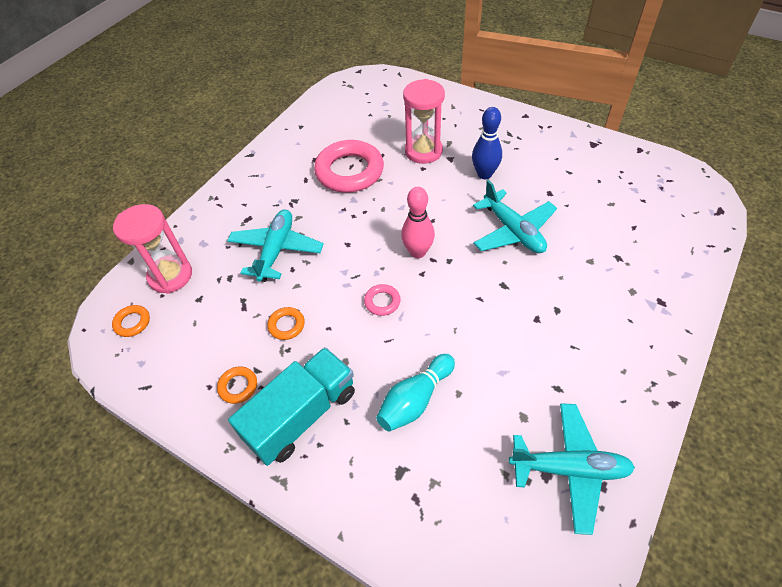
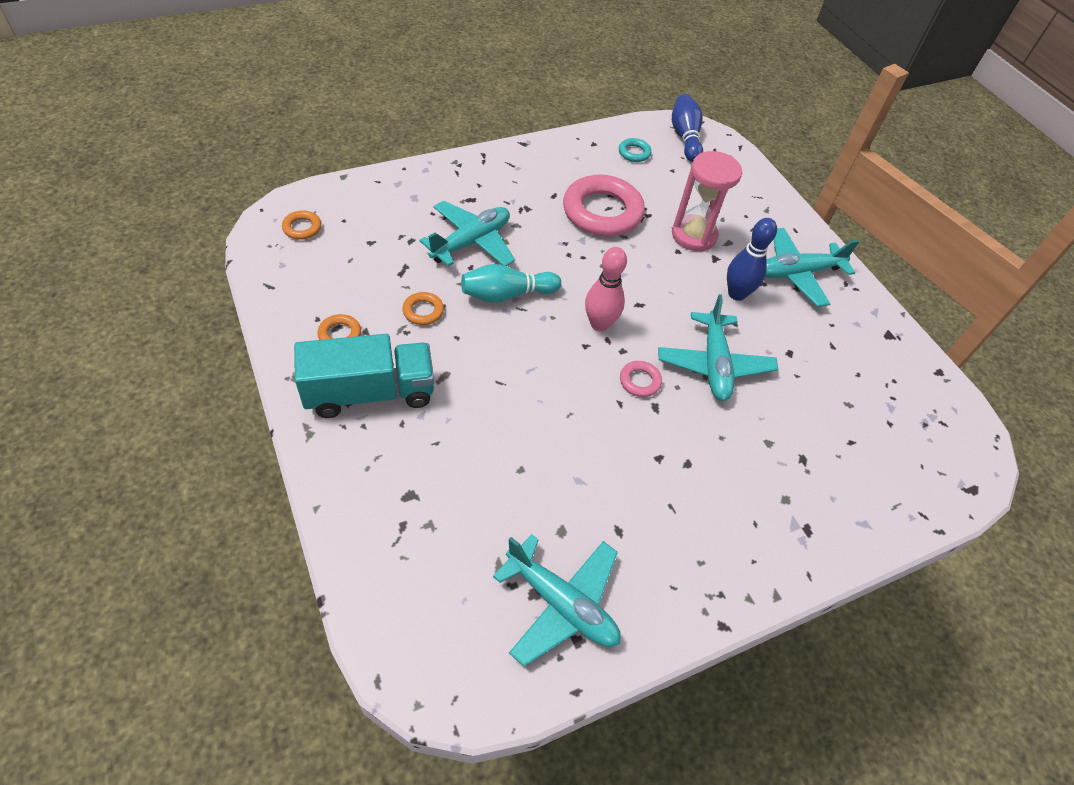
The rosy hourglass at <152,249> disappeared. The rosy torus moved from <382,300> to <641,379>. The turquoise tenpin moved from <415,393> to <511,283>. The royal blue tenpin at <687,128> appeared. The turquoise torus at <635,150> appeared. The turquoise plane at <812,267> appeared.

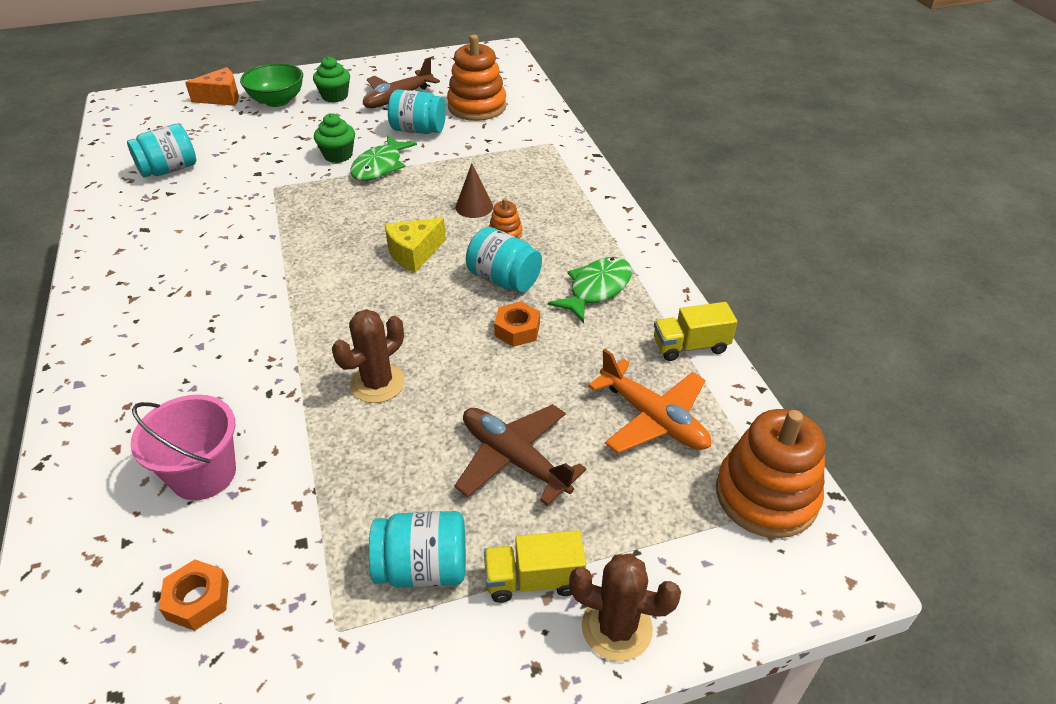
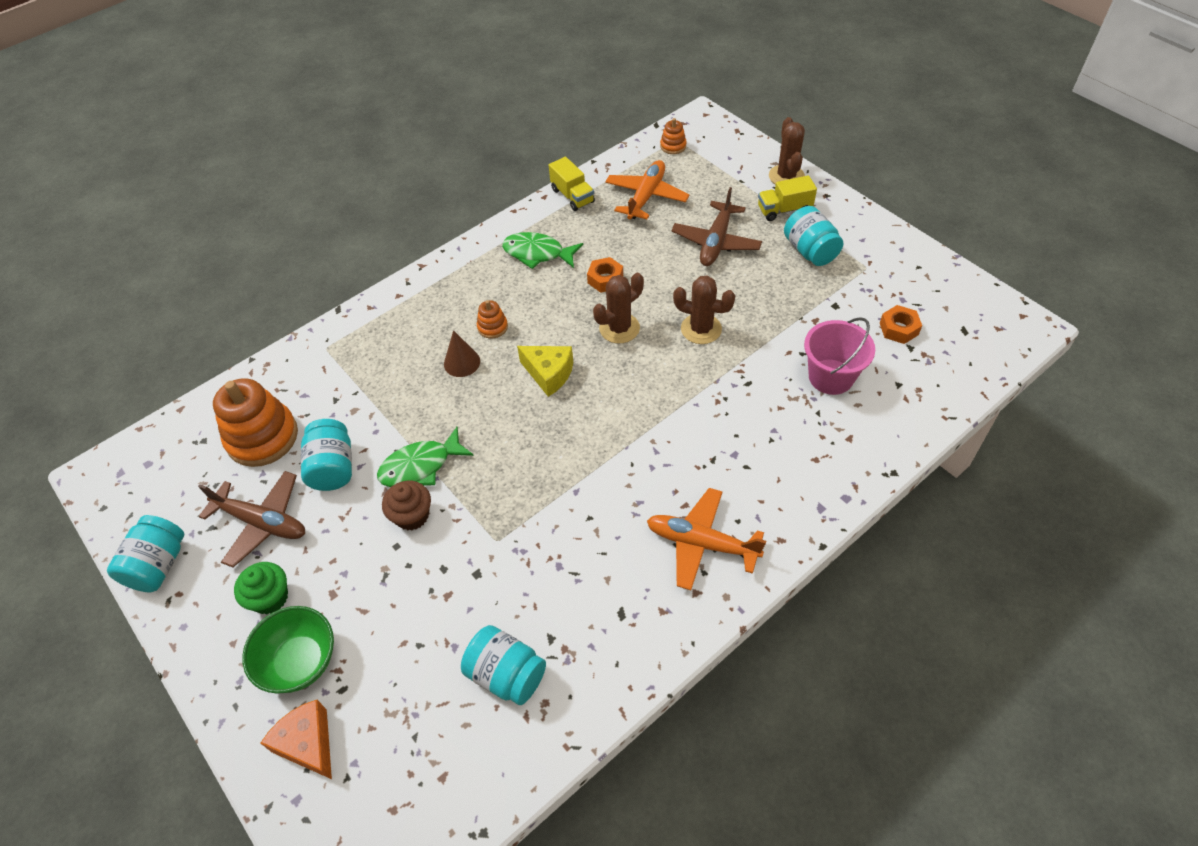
The green cupcake at <334,138> became the russet cupcake at <406,505>. The green fish at <383,158> turned 150 degrees clockwise. The turquoise preserve jar moved from <504,259> to <145,553>. The bright orange stacking toy at <770,473> changed to 0.46 times the size. The bright yellow lorry at <535,566> turned 105 degrees clockwise. The russet saguaro cactus at <618,308> appeared. The bright orange plane at <706,539> appeared.

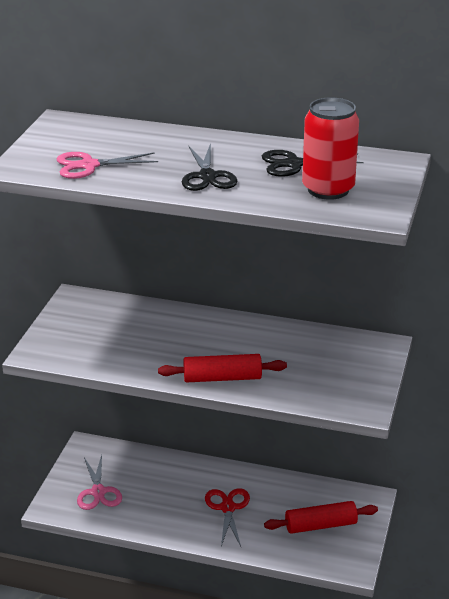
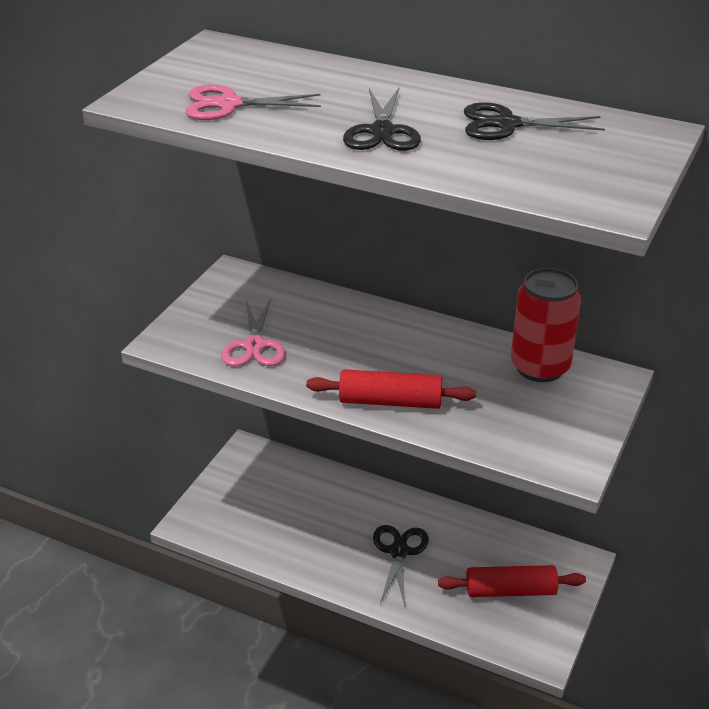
The crimson soda can moved from <330,148> to <546,325>. The rosy scissors moved from <99,482> to <253,332>. The crimson scissors at <227,517> became the black scissors at <401,565>.

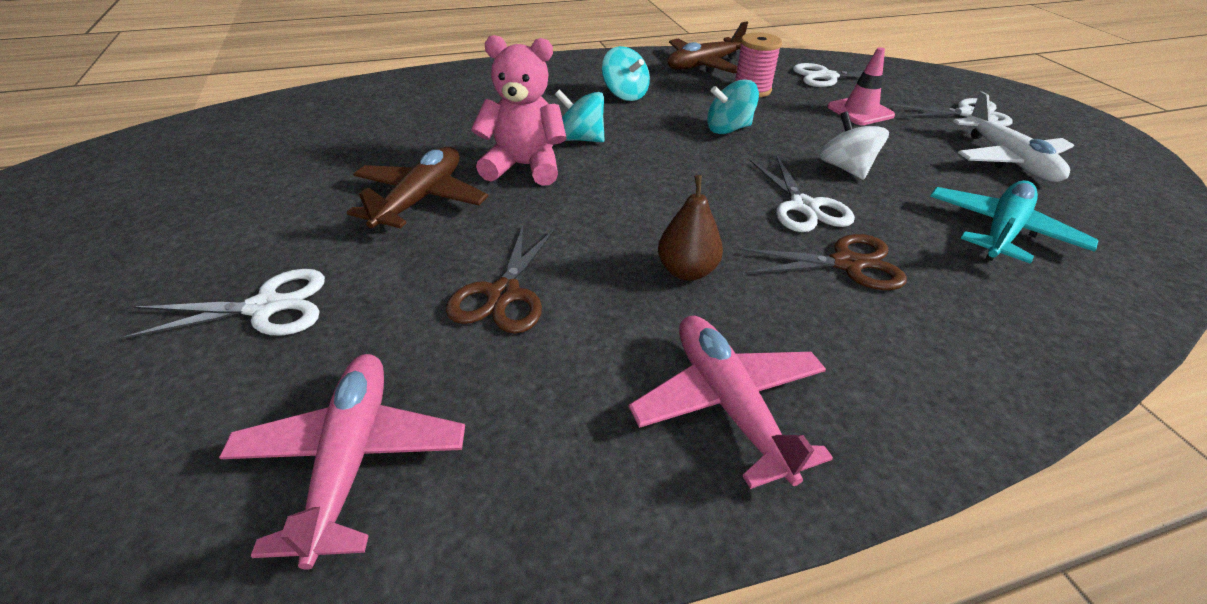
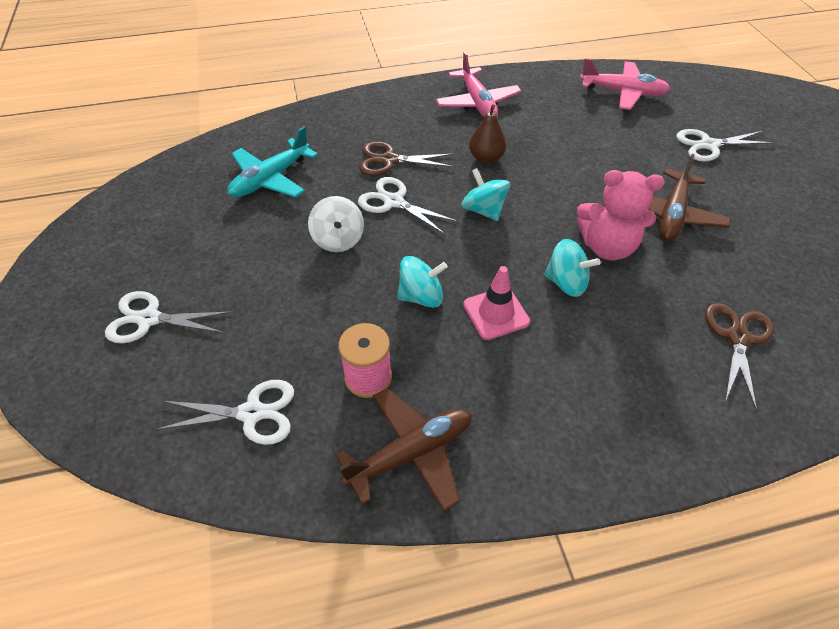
The turquoise whirligig moved from <626,73> to <485,194>. The rosy safety cone moved from <861,86> to <496,303>. The snow-white plane at <1013,136> disappeared. The snow-white scissors at <802,193> turned 45 degrees counterclockwise. The russet scissors moved from <501,280> to <739,356>. The rosy plane at <342,462> turned 75 degrees counterclockwise.

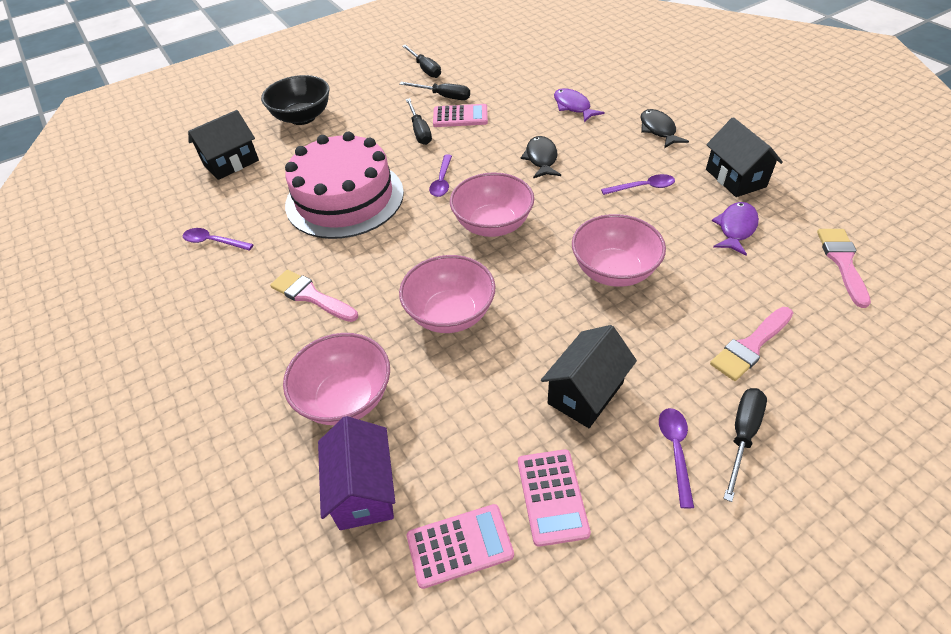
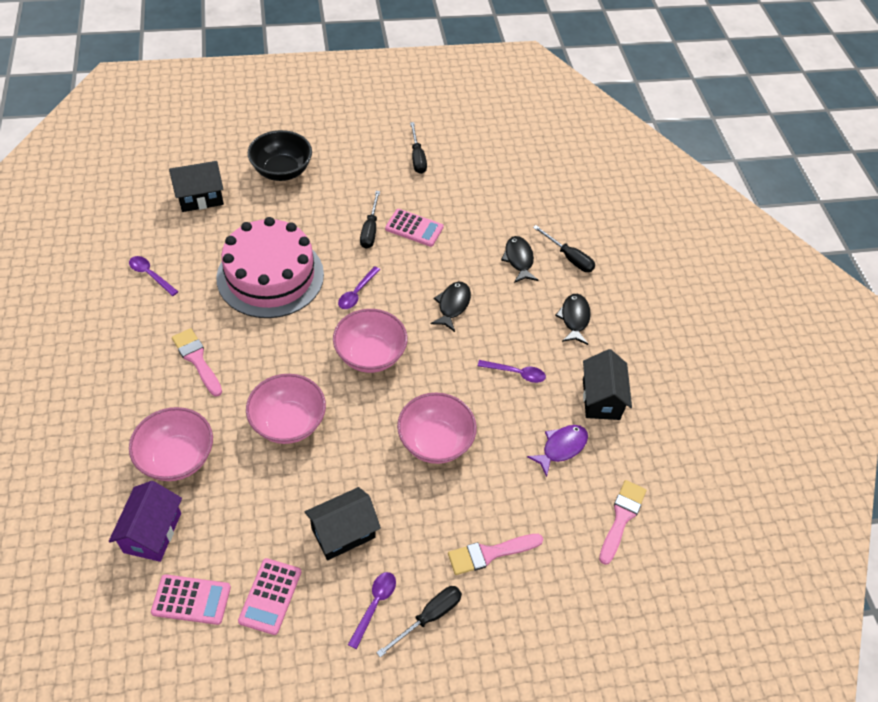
The black flat screwdriver moved from <434,91> to <564,248>. The violet fish at <579,105> became the black fish at <519,259>.

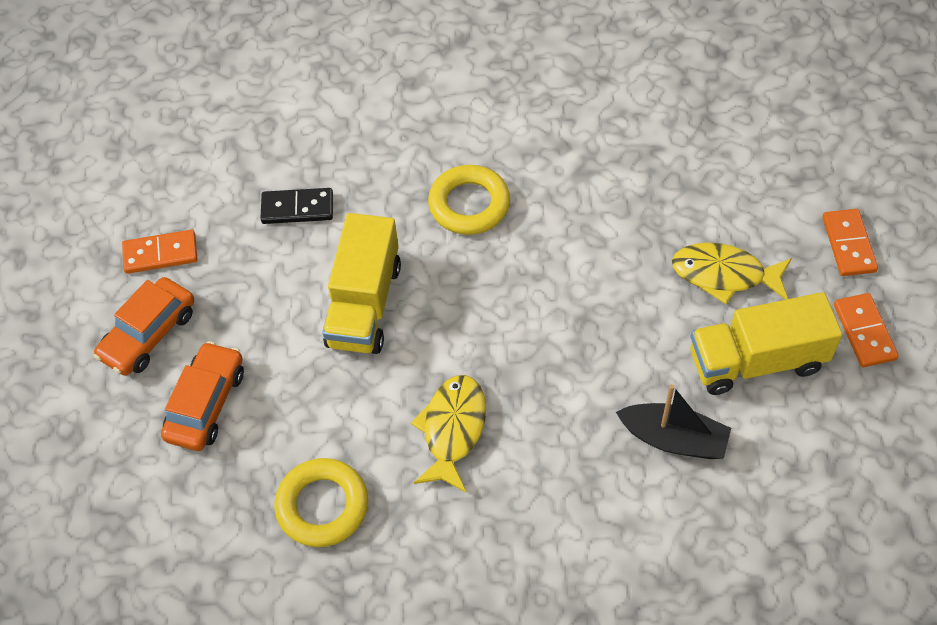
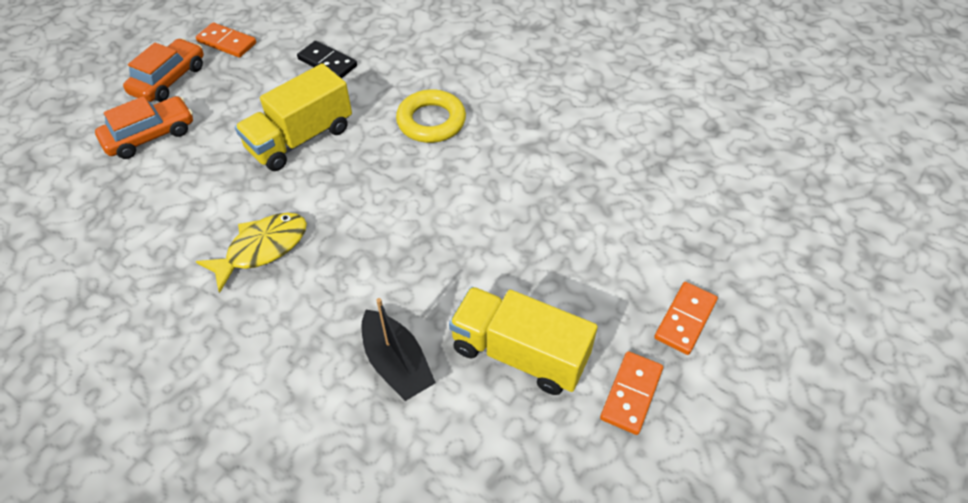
The bright yellow fish at <732,273> disappeared. The bright orange automobile at <144,326> turned 135 degrees clockwise. The bright yellow torus at <321,502> disappeared.

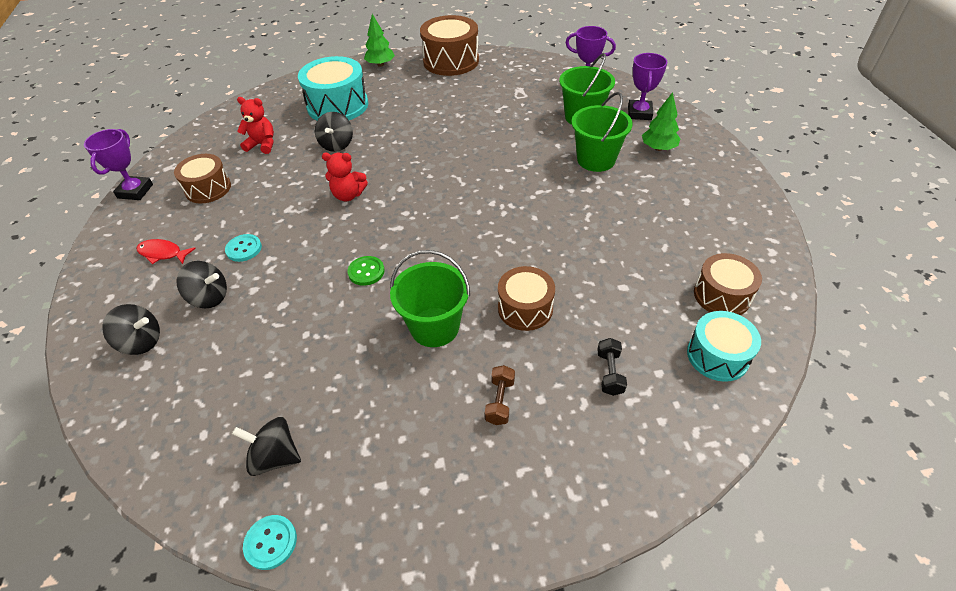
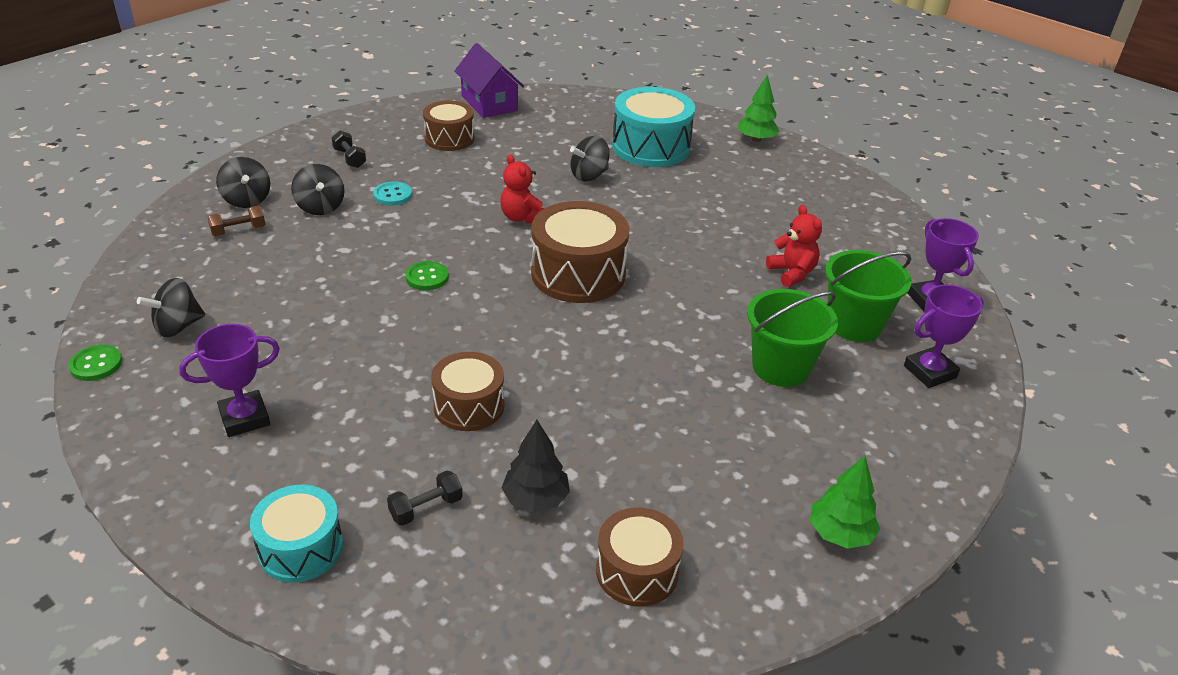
The russet toy drum moved from <449,45> to <580,252>. The green toy tree moved from <661,121> to <845,502>. The crimson stuffed bear moved from <255,125> to <794,246>. The violet prize cup moved from <118,164> to <229,380>. The crimson fish at <166,251> was replaced by the black hand weight at <348,149>. The green pail at <430,298> disappeared. The turquoise toy drum moved from <724,346> to <296,534>. The russet hand weight moved from <500,395> to <236,221>. The black whirligig at <266,446> turned 105 degrees counterclockwise. The turquoise button at <270,542> became the green button at <95,363>. The violet toy house at <489,80> appeared. The black toy tree at <536,466> appeared.

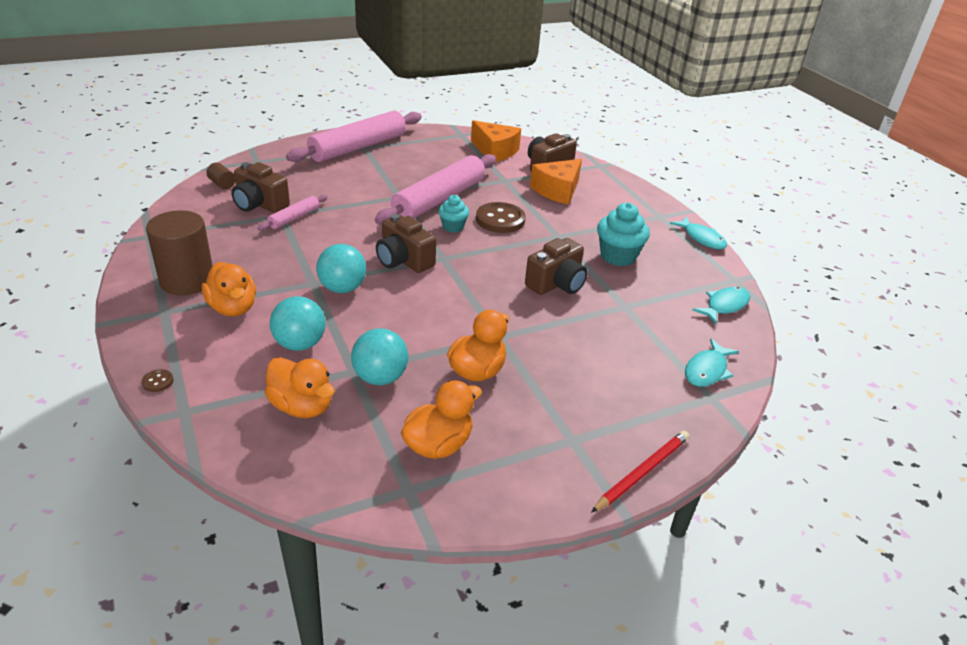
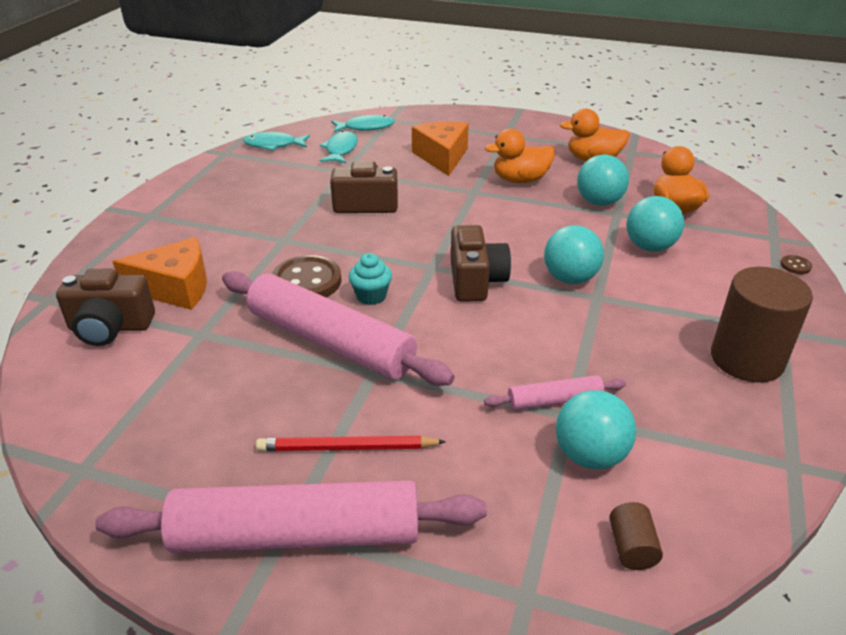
The bright orange piece of cheese moved from <496,141> to <440,149>. The rosy dough roller at <435,189> turned 45 degrees clockwise. The russet photo camera at <260,187> was replaced by the turquoise play ball at <596,429>. The turquoise cupcake at <623,234> disappeared. The turquoise fish moved from <698,233> to <339,147>. The bright orange rubber duck at <229,289> disappeared. The crimson wooden pencil moved from <640,472> to <351,443>.

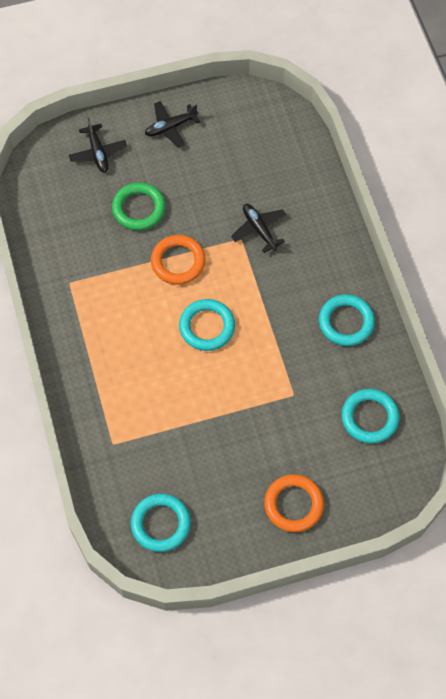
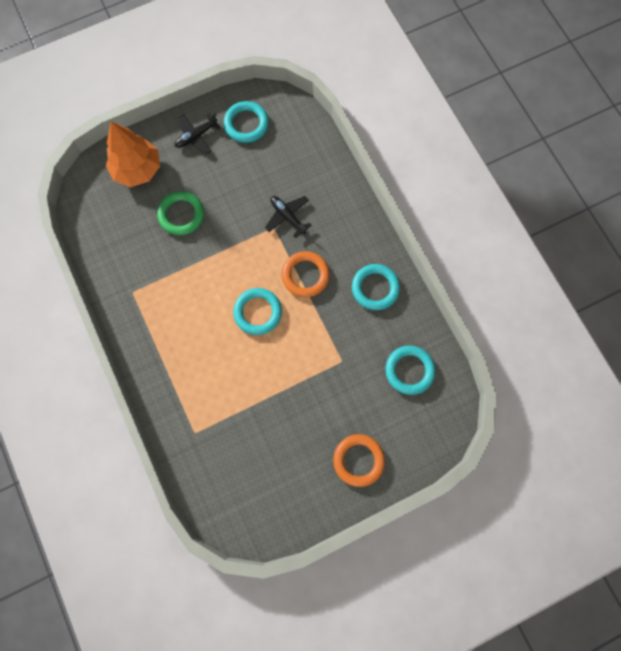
The black plane at <98,144> was replaced by the bright orange toy tree at <133,154>. The bright orange torus moved from <178,260> to <306,274>. The turquoise torus moved from <161,523> to <246,122>.

